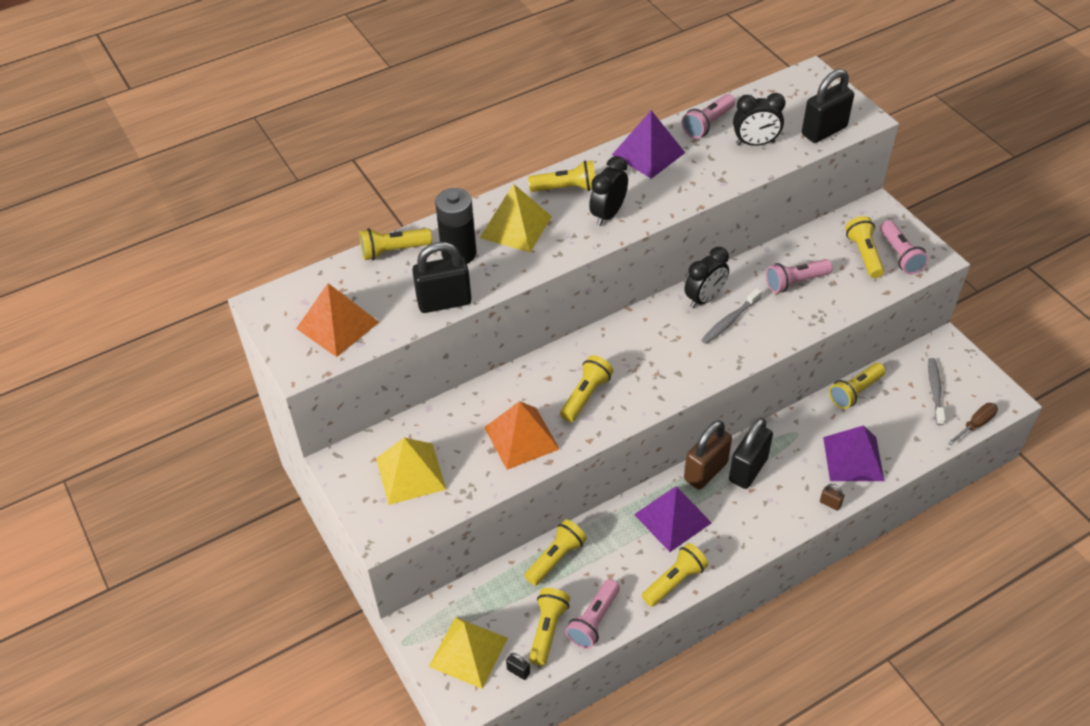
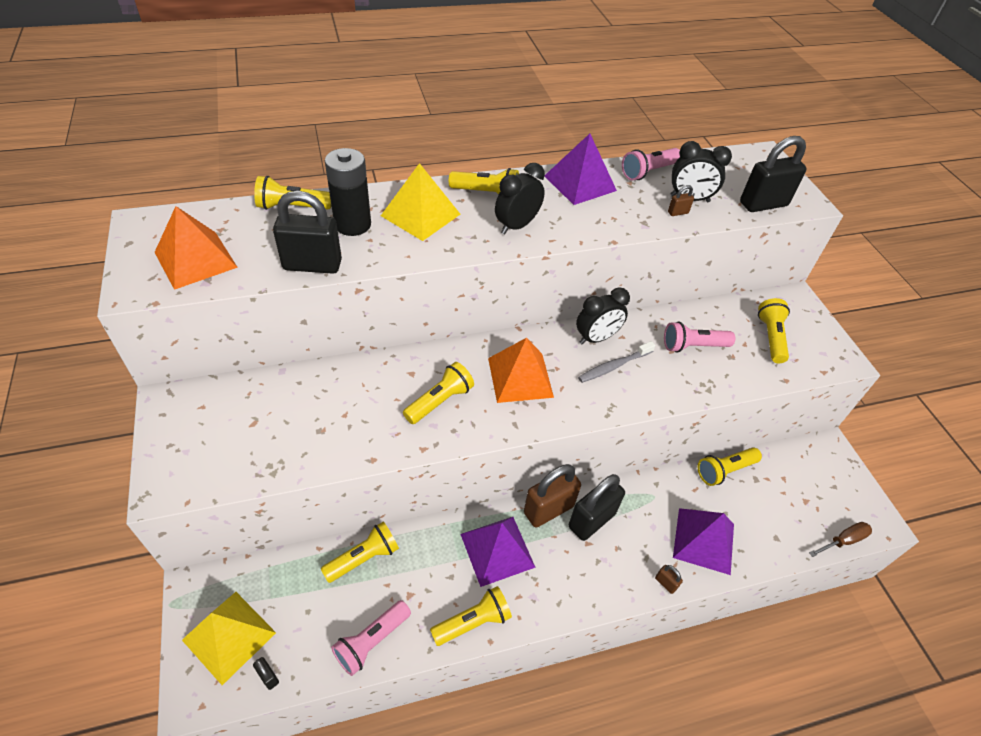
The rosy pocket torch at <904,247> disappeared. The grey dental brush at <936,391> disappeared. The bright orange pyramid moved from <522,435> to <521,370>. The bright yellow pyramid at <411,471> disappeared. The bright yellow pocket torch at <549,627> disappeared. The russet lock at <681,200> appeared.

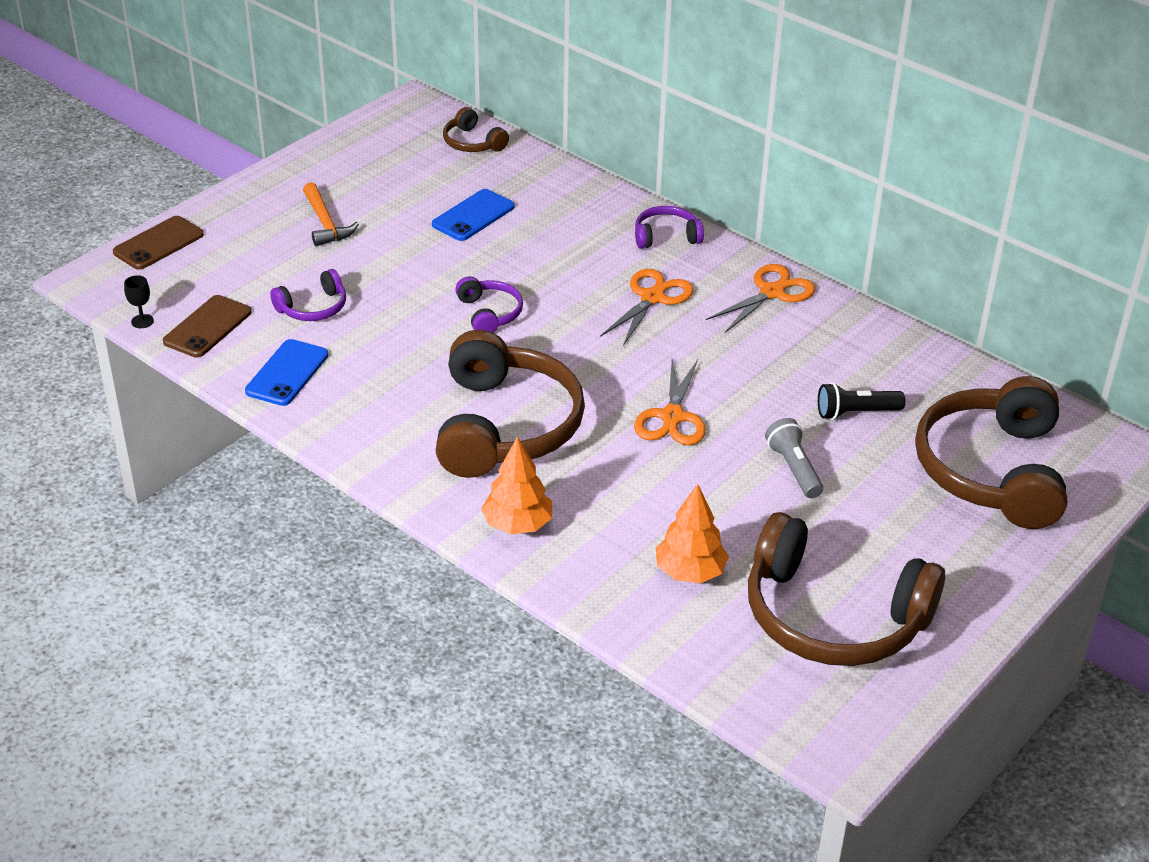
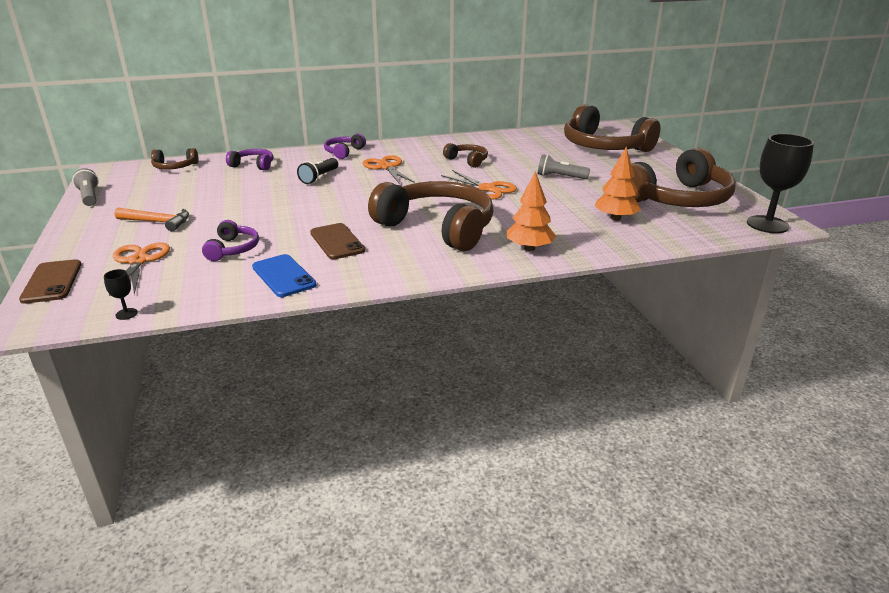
The royal blue mobile phone at <473,215> disappeared. The bright orange scissors moved from <760,298> to <139,269>. The violet over-ear headphones moved from <489,304> to <249,159>. The russet mobile phone moved from <207,326> to <337,241>. The black pocket torch moved from <861,401> to <317,171>. The black wine glass at <780,183> appeared. The russet over-ear headphones at <465,155> appeared. The grey pocket torch at <85,187> appeared.

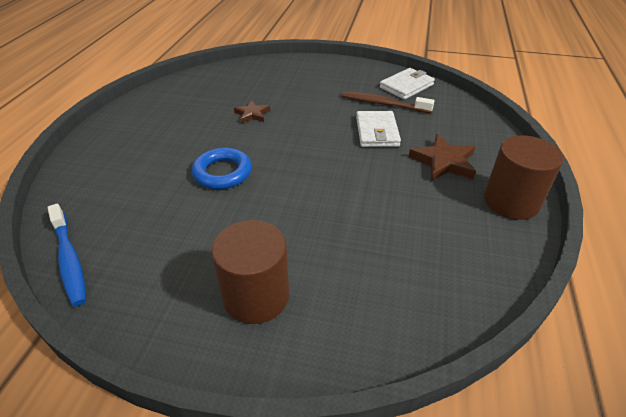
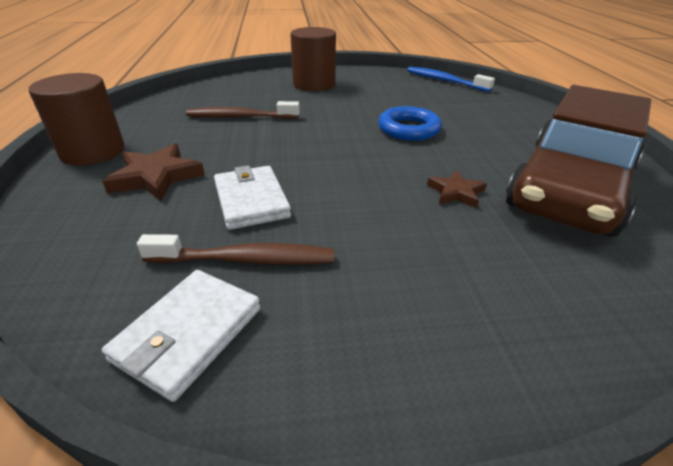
The russet automobile at <578,161> appeared. The russet dental brush at <243,110> appeared.

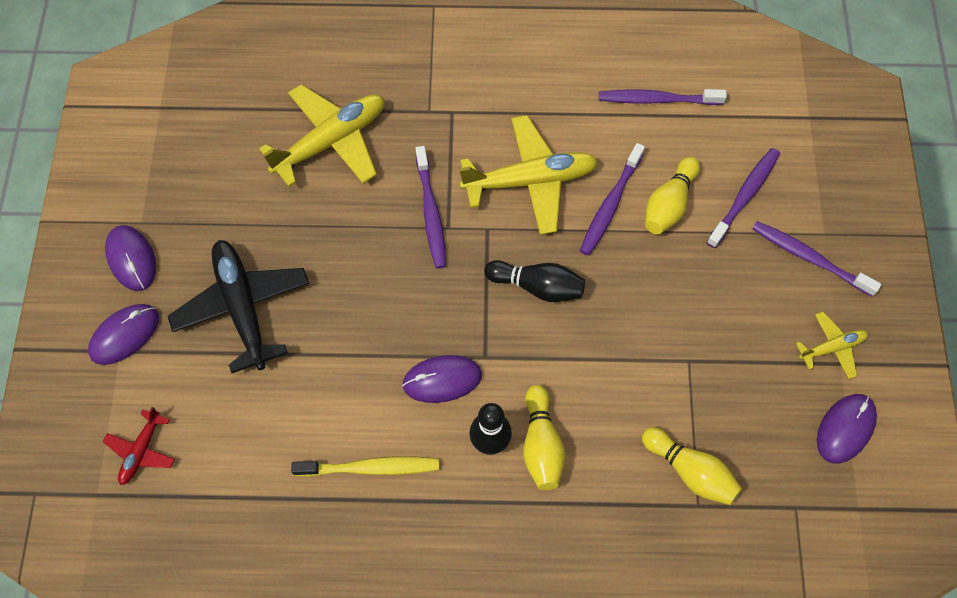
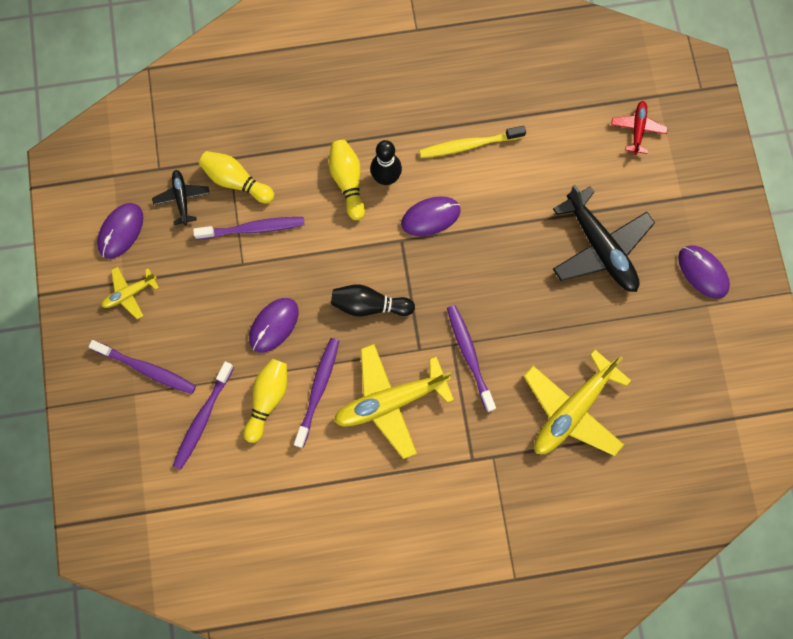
The violet dental brush moved from <663,97> to <249,228>. The violet mouse moved from <123,334> to <274,325>. The black plane at <180,197> appeared.

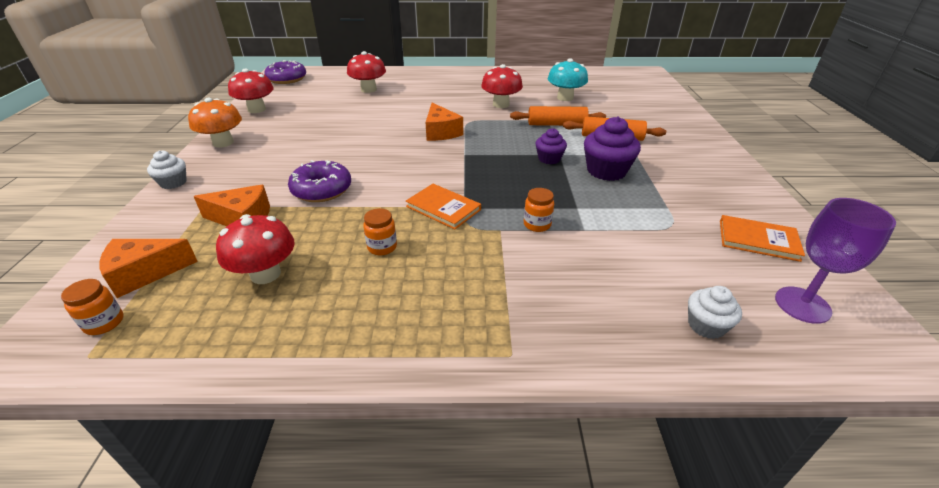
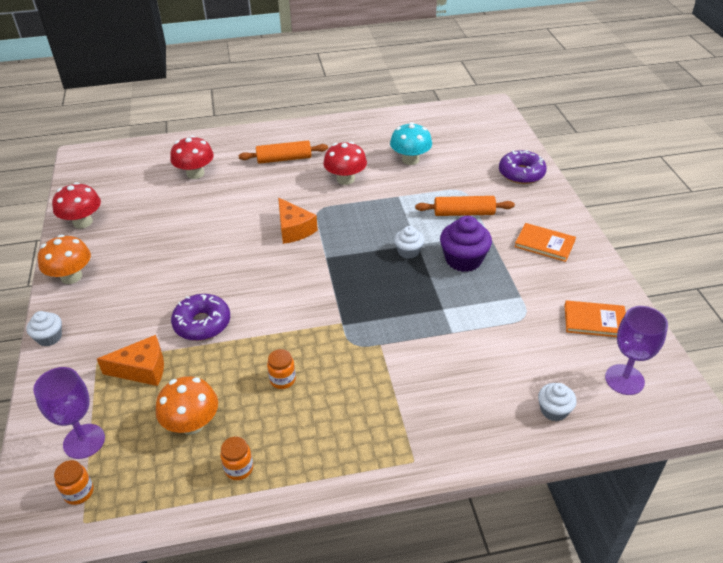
The violet doughnut moved from <285,72> to <523,167>. The bright orange dough roller moved from <558,116> to <283,152>. The violet cupcake at <551,146> became the snow-white cupcake at <409,242>. The bright orange book moved from <443,207> to <545,242>. The bright orange preserve jar moved from <539,210> to <236,458>. The crimson mushroom at <255,249> became the bright orange mushroom at <187,405>. The bright orange piece of cheese at <148,268> was replaced by the violet wine glass at <69,413>.

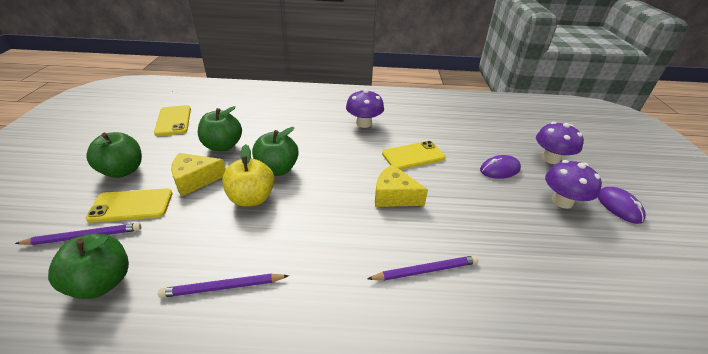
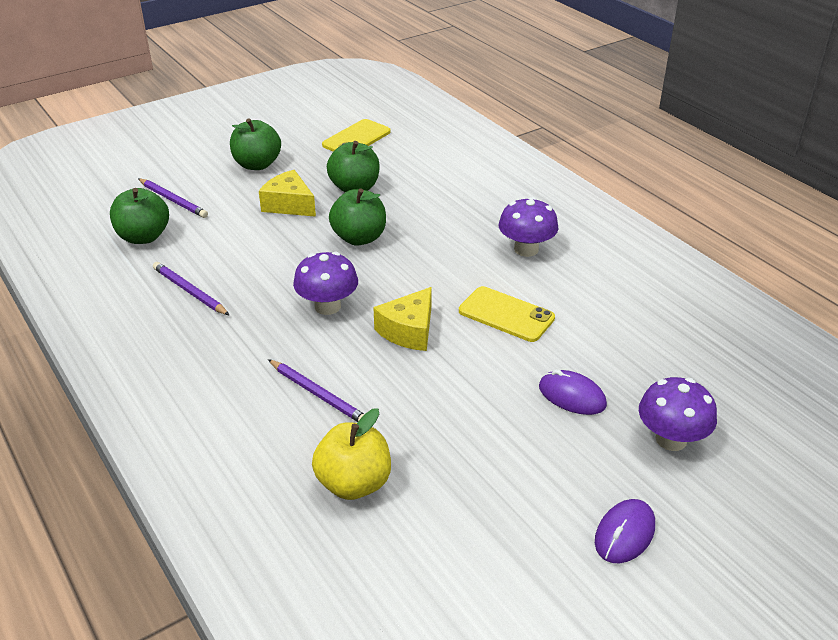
The bright yellow toy apple moved from <248,175> to <351,454>. The violet mushroom moved from <573,184> to <325,283>. The bright yellow piece of cheese at <401,185> turned 135 degrees counterclockwise. The bright yellow mobile phone at <129,206> disappeared.

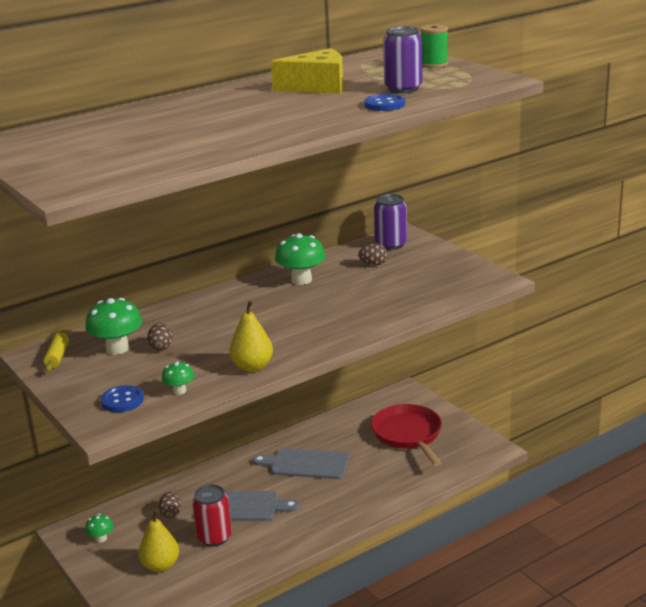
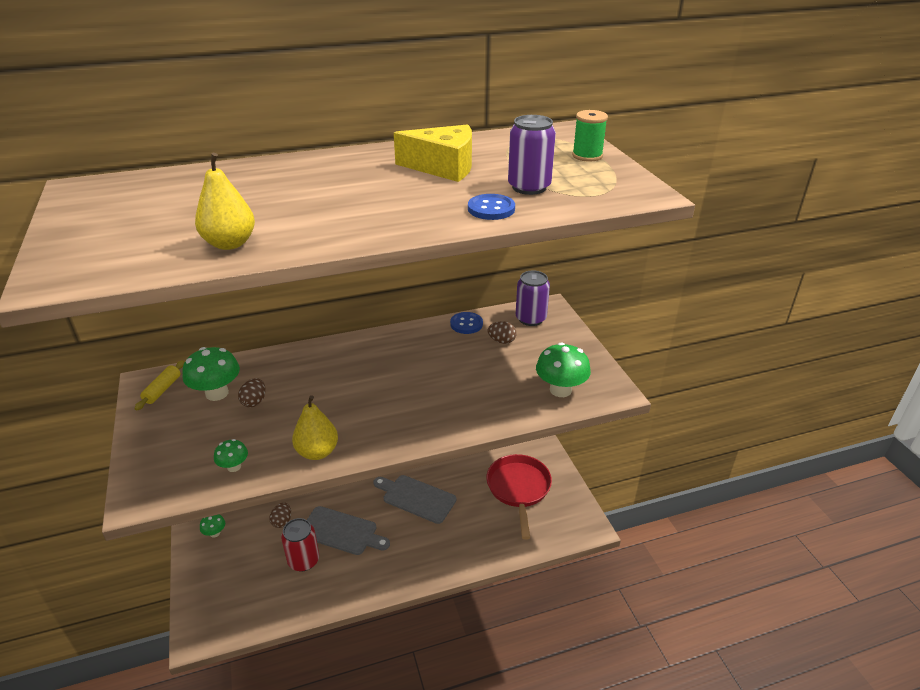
The green mushroom moved from <300,259> to <563,369>. The royal blue button moved from <122,398> to <466,323>. The bright yellow toy pear moved from <158,541> to <225,201>.

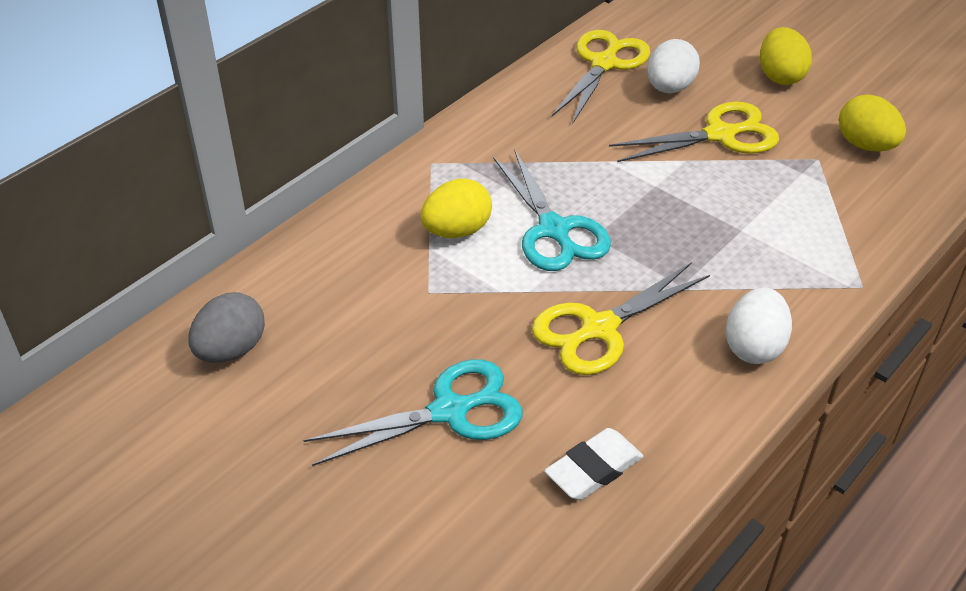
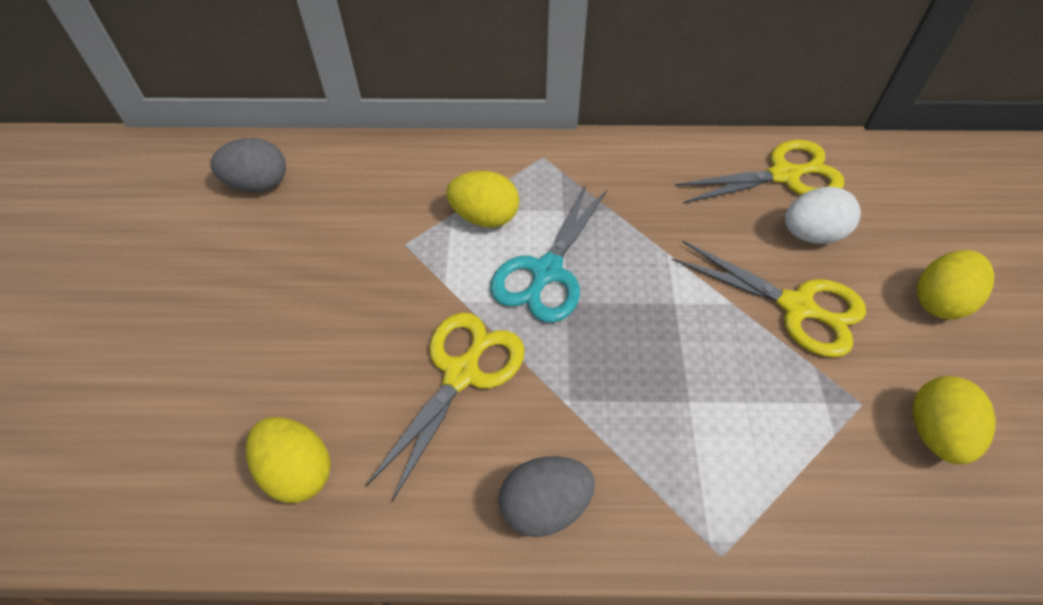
The bright yellow scissors at <621,318> turned 105 degrees clockwise. The snow-white egg at <759,325> became the grey egg at <547,496>. The turquoise scissors at <413,412> disappeared. The snow-white pencil eraser at <593,464> was replaced by the bright yellow egg at <288,460>.

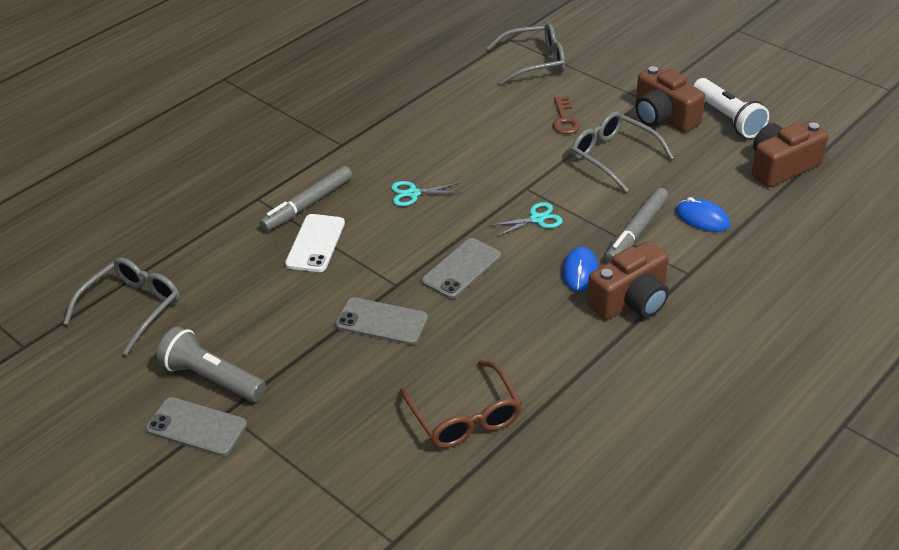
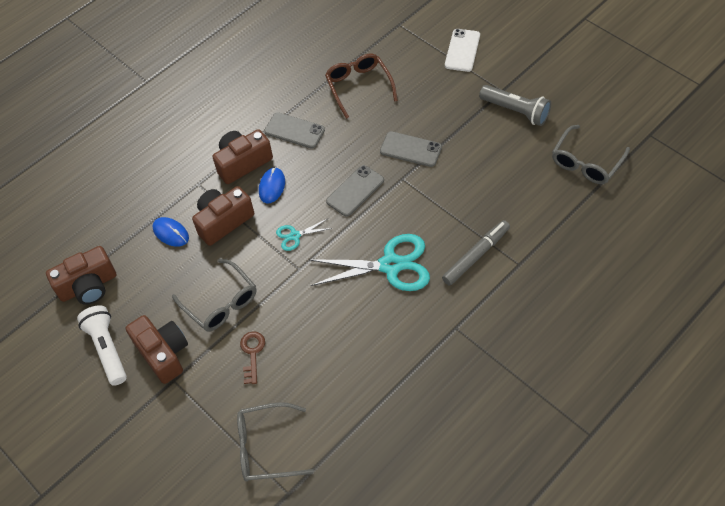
The turquoise scissors at <426,193> changed to 2.11 times the size. The grey felt pen at <637,225> was replaced by the russet photo camera at <223,216>. The snow-white mobile phone moved from <315,243> to <462,50>. The grey mobile phone moved from <196,426> to <294,130>.

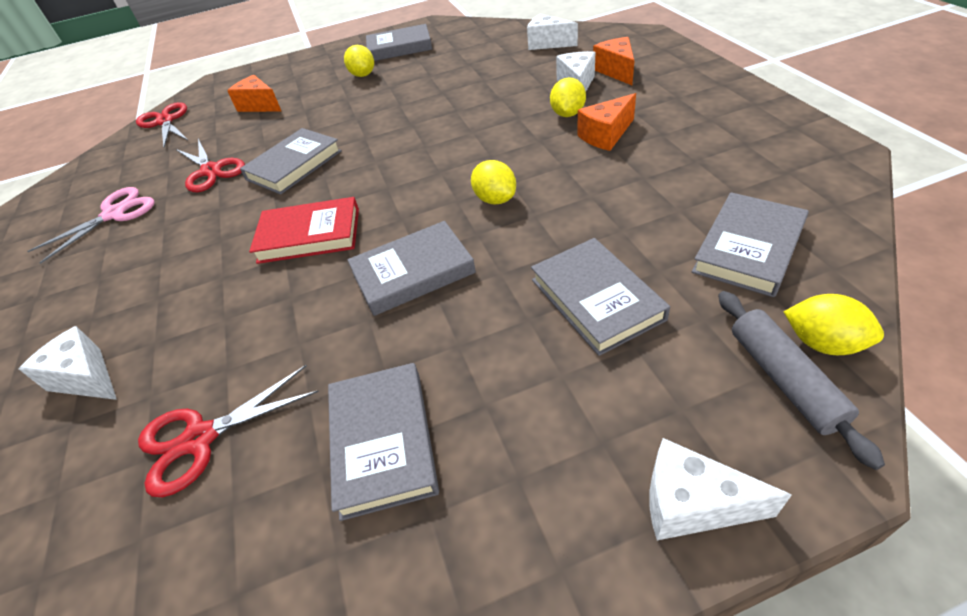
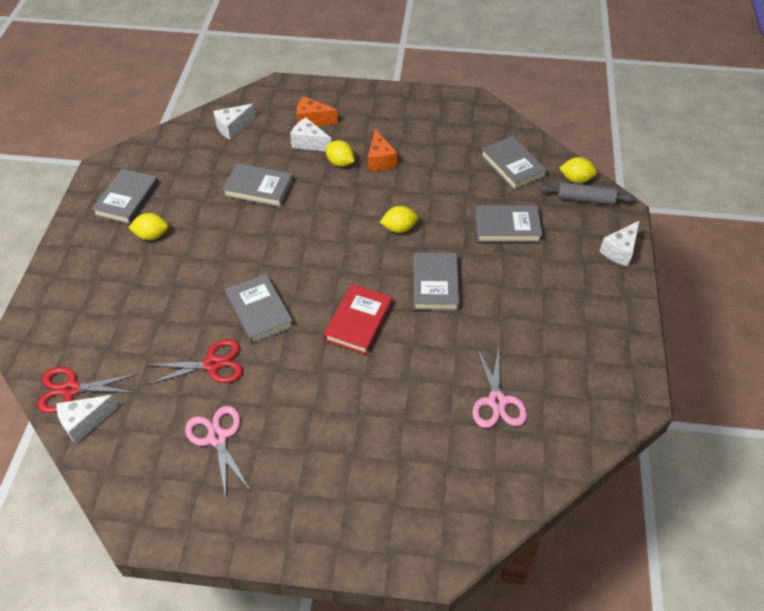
The bright orange piece of cheese at <254,93> disappeared. The bright yellow toy lemon at <833,324> turned 45 degrees clockwise. The snow-white piece of cheese moved from <68,363> to <87,419>. The grey book moved from <383,442> to <258,185>. The crimson scissors at <228,431> became the rosy scissors at <499,387>.

